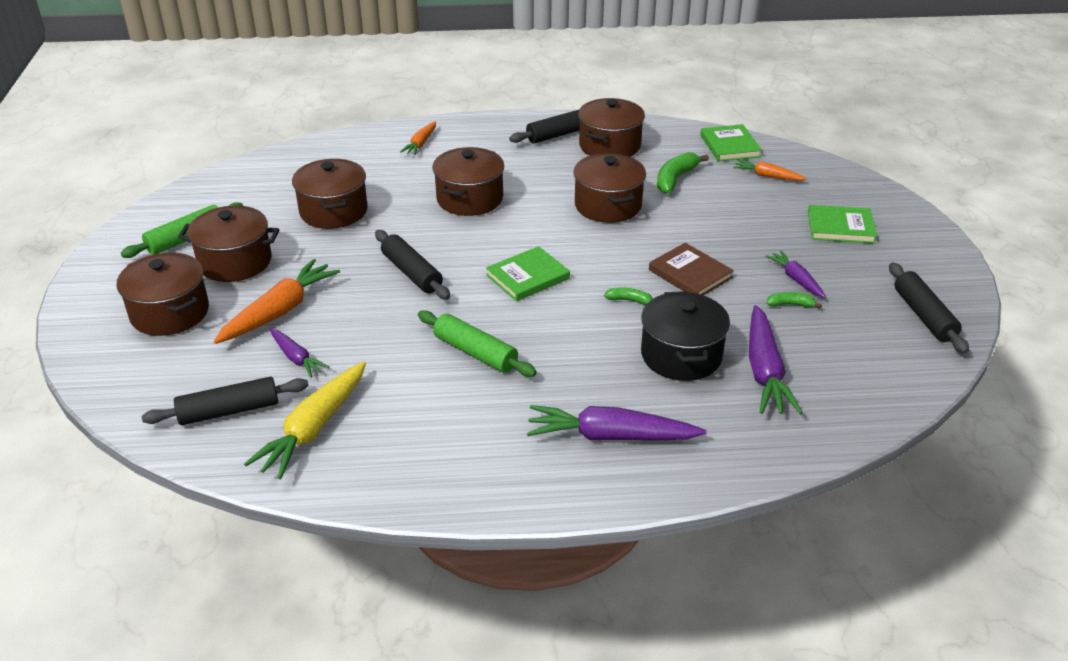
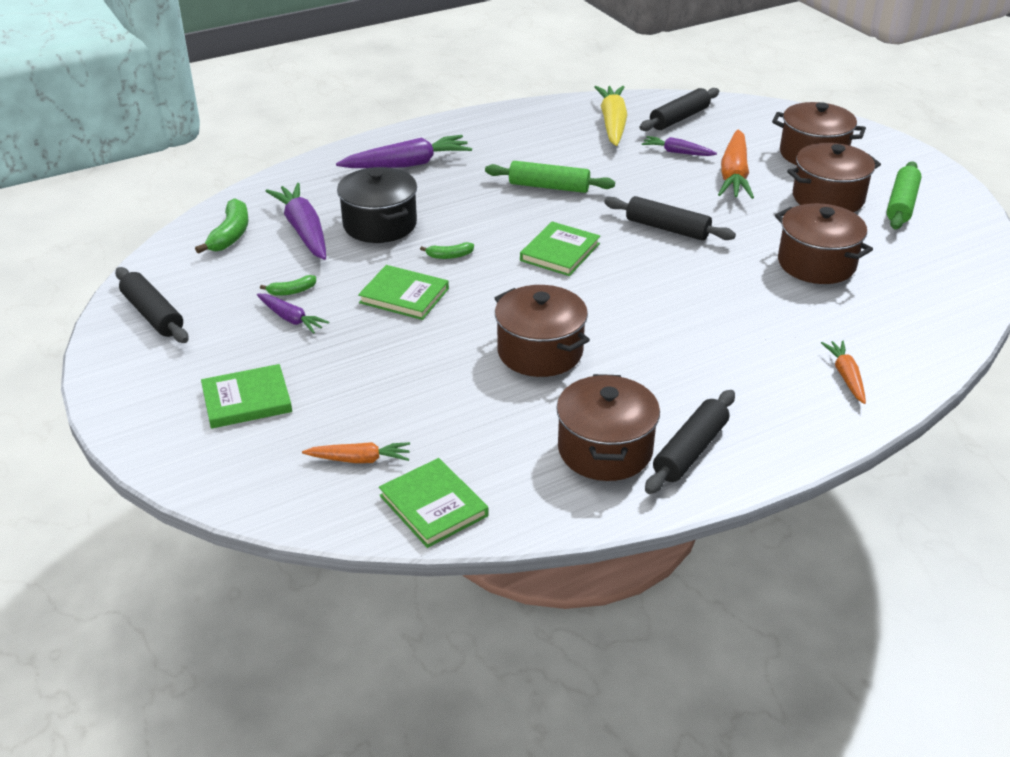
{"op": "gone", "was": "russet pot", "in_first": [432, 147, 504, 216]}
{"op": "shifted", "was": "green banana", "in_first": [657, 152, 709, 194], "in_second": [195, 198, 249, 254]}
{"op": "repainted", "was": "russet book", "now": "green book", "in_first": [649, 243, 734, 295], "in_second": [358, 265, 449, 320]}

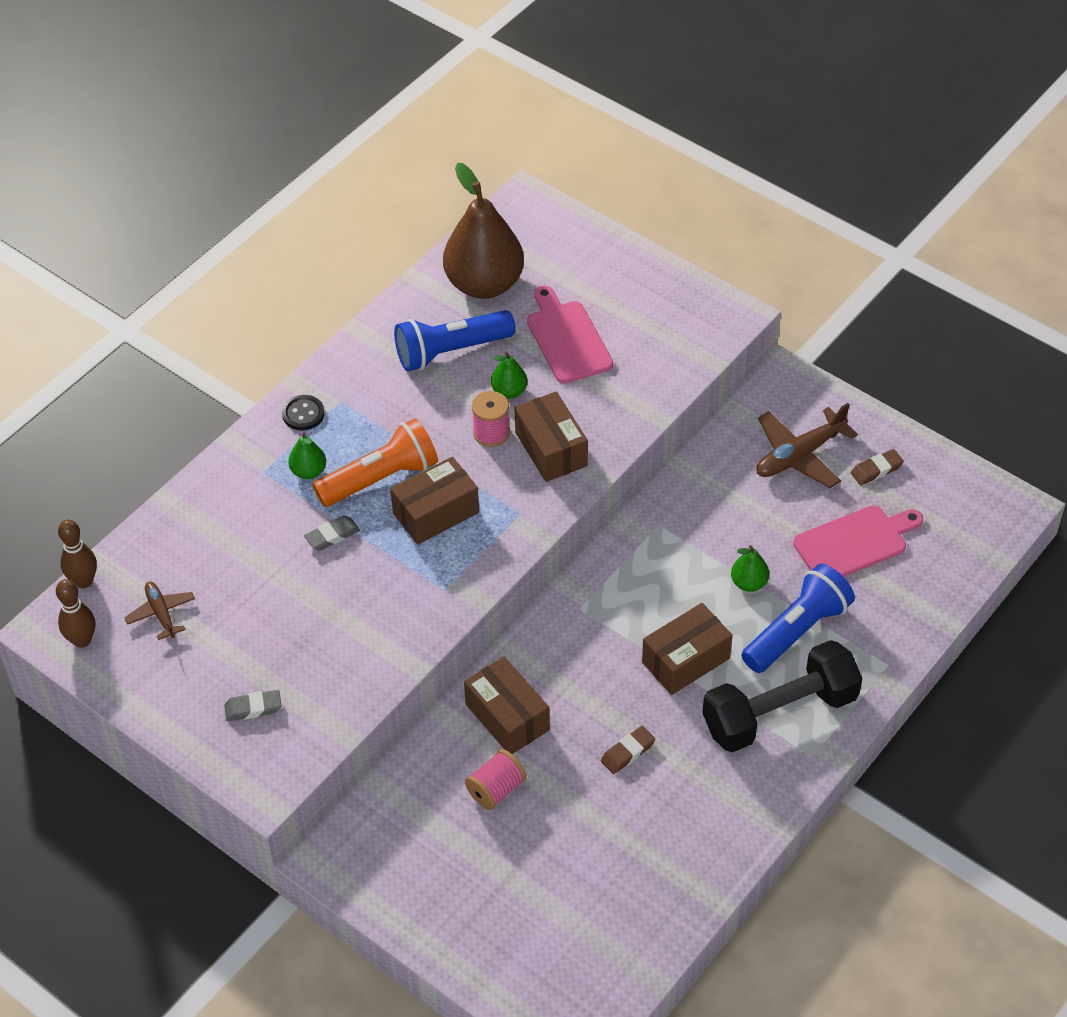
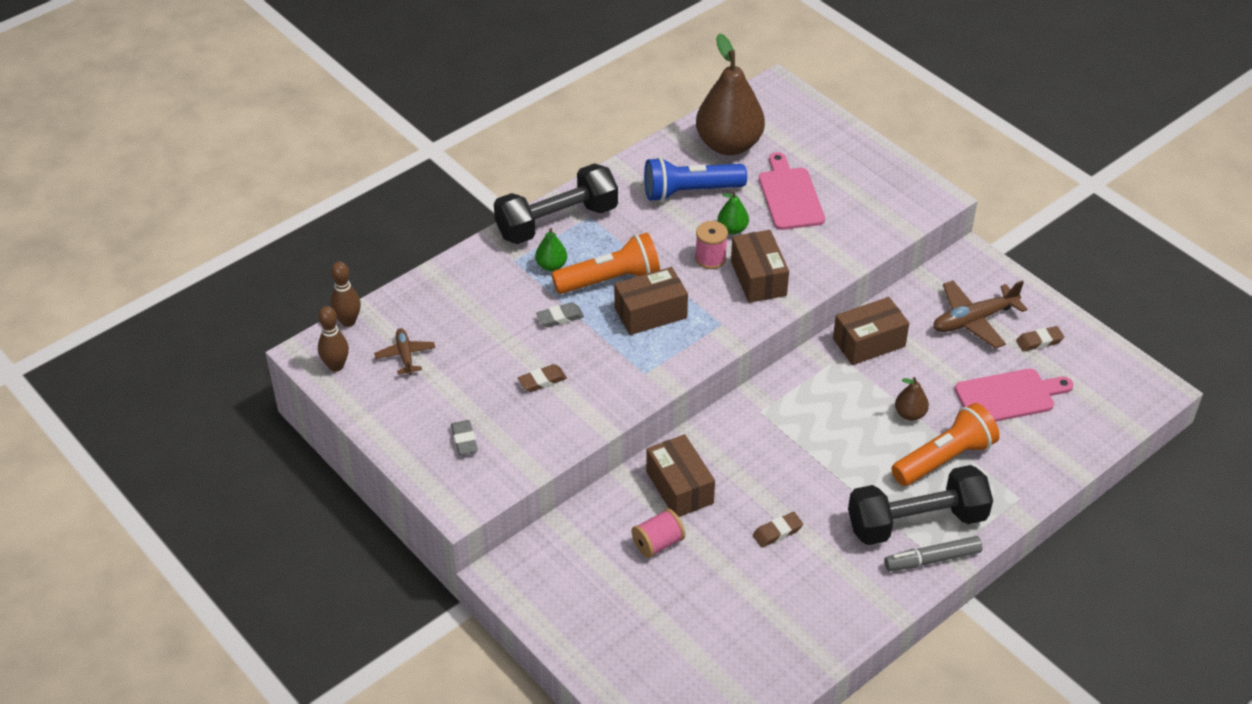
{"op": "new", "now": "russet pencil eraser", "in_second": [518, 364, 567, 392]}
{"op": "new", "now": "gray felt pen", "in_second": [884, 536, 982, 571]}
{"op": "shifted", "was": "russet box", "in_first": [642, 603, 732, 695], "in_second": [833, 297, 909, 365]}
{"op": "swapped", "was": "jet-black button", "now": "jet-black dumbbell", "in_first": [282, 395, 325, 430], "in_second": [494, 163, 618, 244]}
{"op": "repainted", "was": "green pear", "now": "russet pear", "in_first": [731, 545, 769, 592], "in_second": [895, 377, 929, 421]}
{"op": "repainted", "was": "blue flashlight", "now": "orange flashlight", "in_first": [742, 564, 855, 673], "in_second": [891, 403, 1000, 486]}
{"op": "rotated", "was": "gray pencil eraser", "in_first": [224, 690, 281, 721], "in_second": [451, 420, 478, 455], "clockwise": 75}

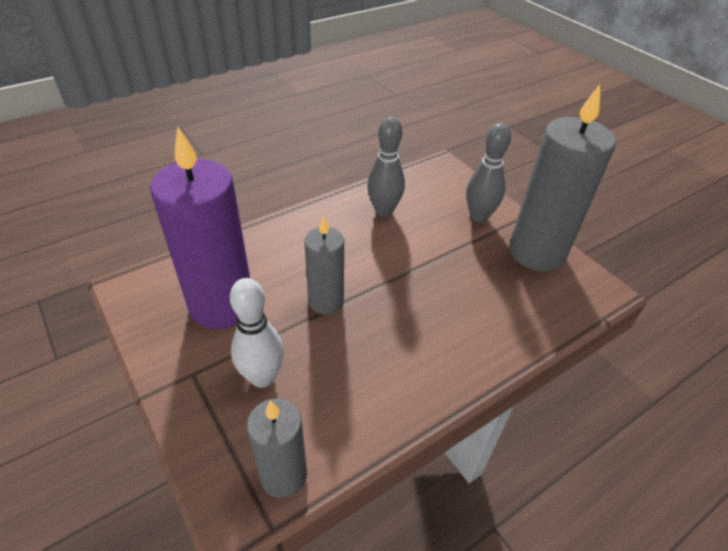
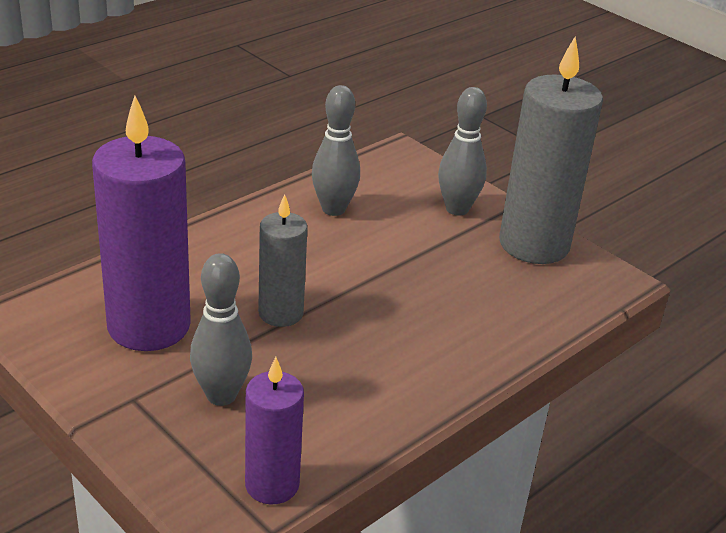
{"op": "repainted", "was": "pure white skittle", "now": "gray skittle", "in_first": [230, 278, 284, 388], "in_second": [190, 253, 252, 406]}
{"op": "repainted", "was": "gray pillar candle", "now": "purple pillar candle", "in_first": [247, 399, 307, 498], "in_second": [245, 357, 304, 504]}

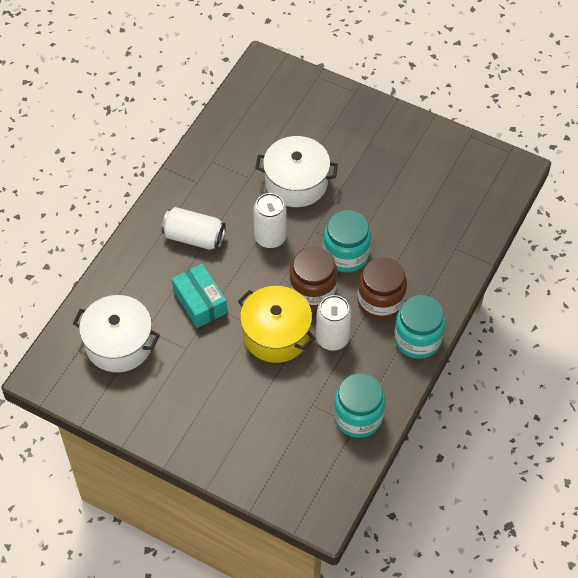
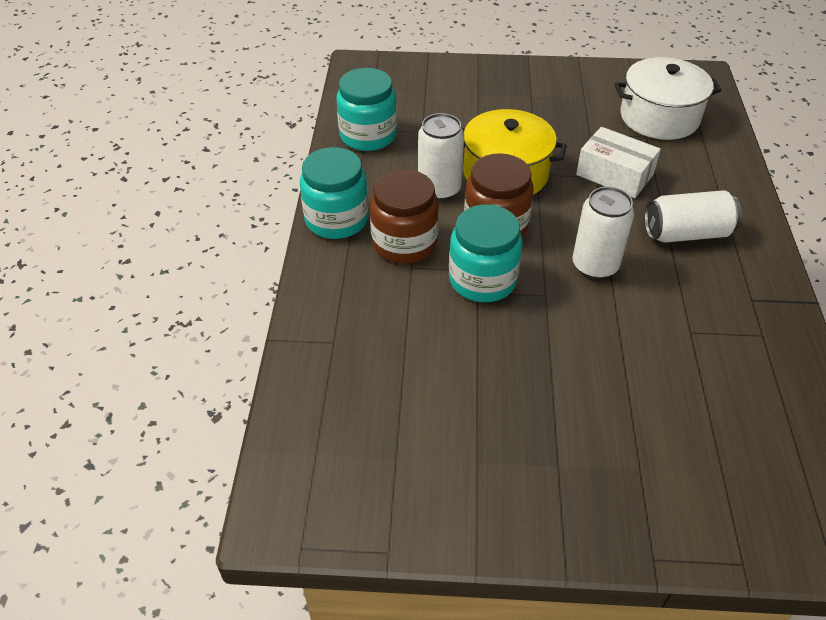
{"op": "gone", "was": "pure white pot", "in_first": [255, 136, 338, 207]}
{"op": "repainted", "was": "turquoise box", "now": "pure white box", "in_first": [172, 264, 227, 328], "in_second": [576, 127, 661, 198]}

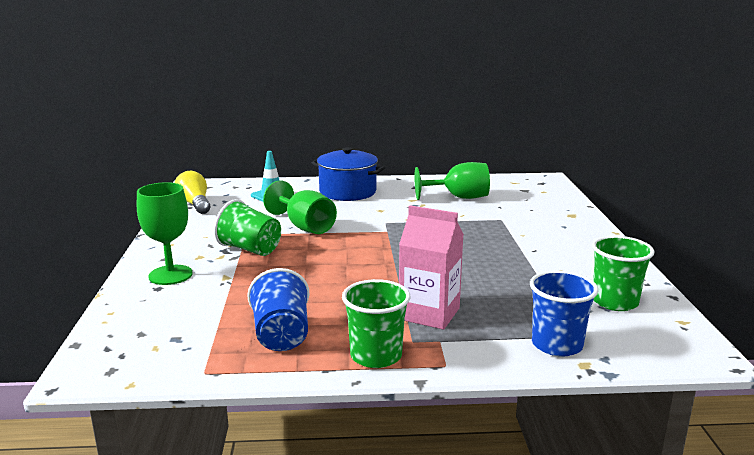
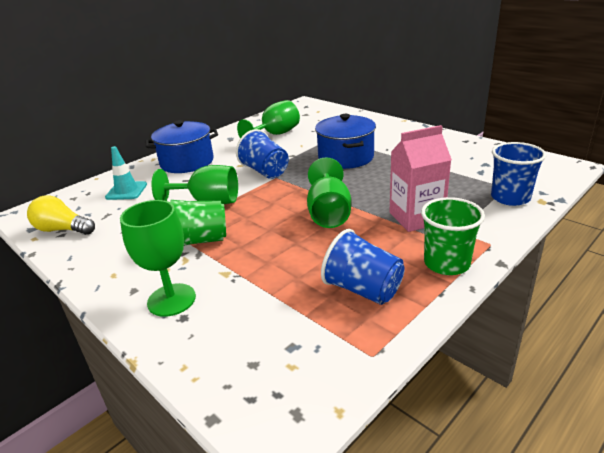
{"op": "gone", "was": "green tumbler", "in_first": [592, 236, 654, 311]}
{"op": "new", "now": "blue tumbler", "in_second": [236, 129, 289, 179]}
{"op": "new", "now": "green chalice", "in_second": [307, 157, 351, 228]}
{"op": "new", "now": "blue pot", "in_second": [315, 114, 376, 169]}

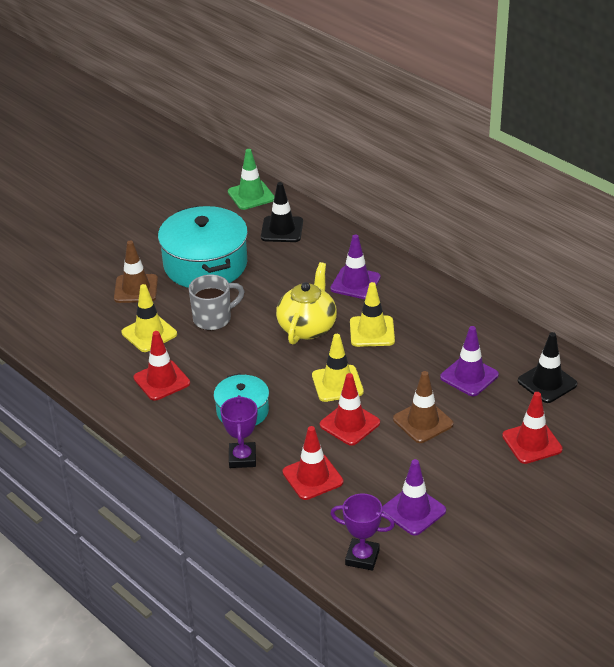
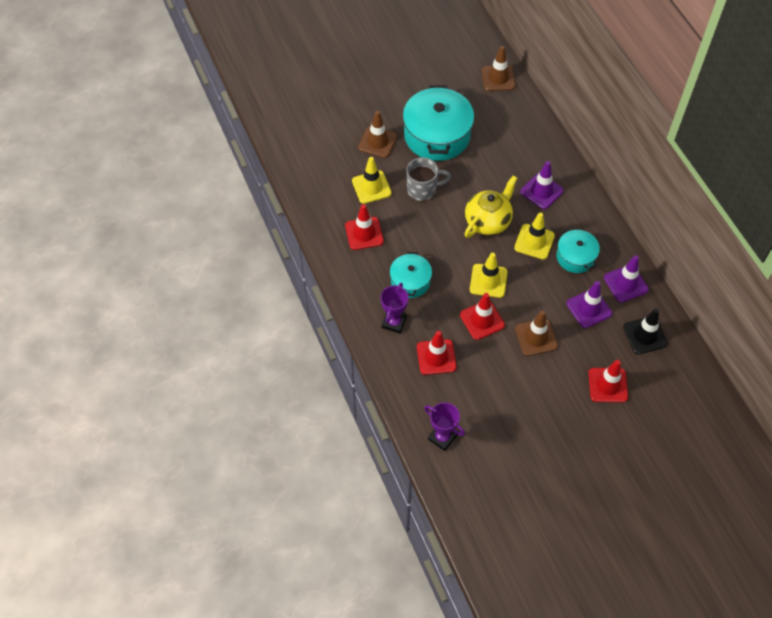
{"op": "gone", "was": "jet-black safety cone", "in_first": [261, 182, 303, 242]}
{"op": "new", "now": "turquoise pot", "in_second": [556, 229, 600, 273]}
{"op": "shifted", "was": "purple safety cone", "in_first": [382, 459, 446, 535], "in_second": [604, 255, 649, 303]}
{"op": "repainted", "was": "green safety cone", "now": "russet safety cone", "in_first": [228, 149, 275, 210], "in_second": [482, 46, 515, 91]}

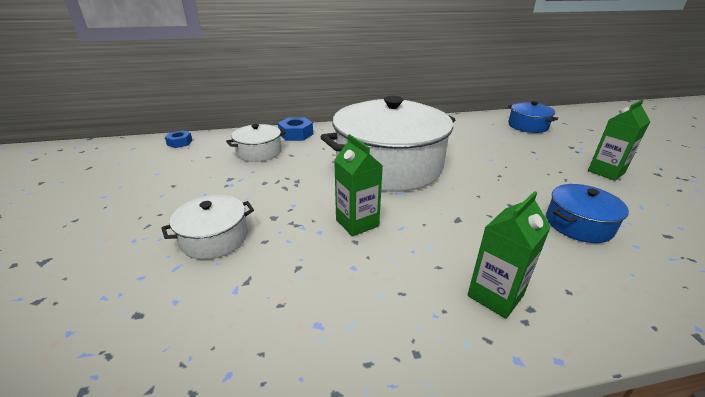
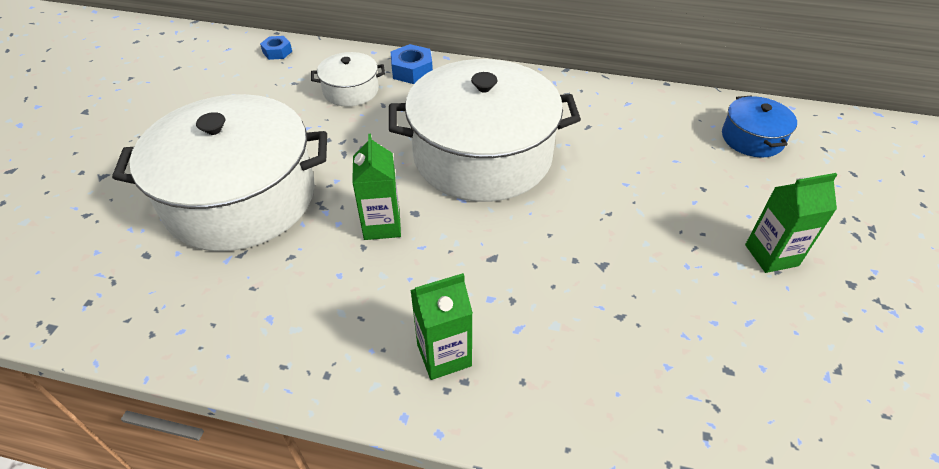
{"op": "gone", "was": "blue pot", "in_first": [546, 184, 629, 243]}
{"op": "scaled", "was": "pure white pot", "in_first": [161, 195, 254, 260], "in_second": [112, 94, 327, 251], "ratio": 2.22}

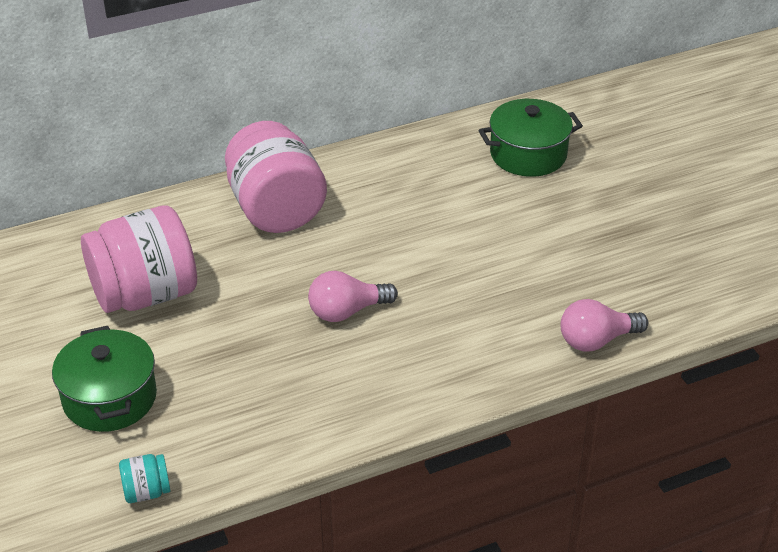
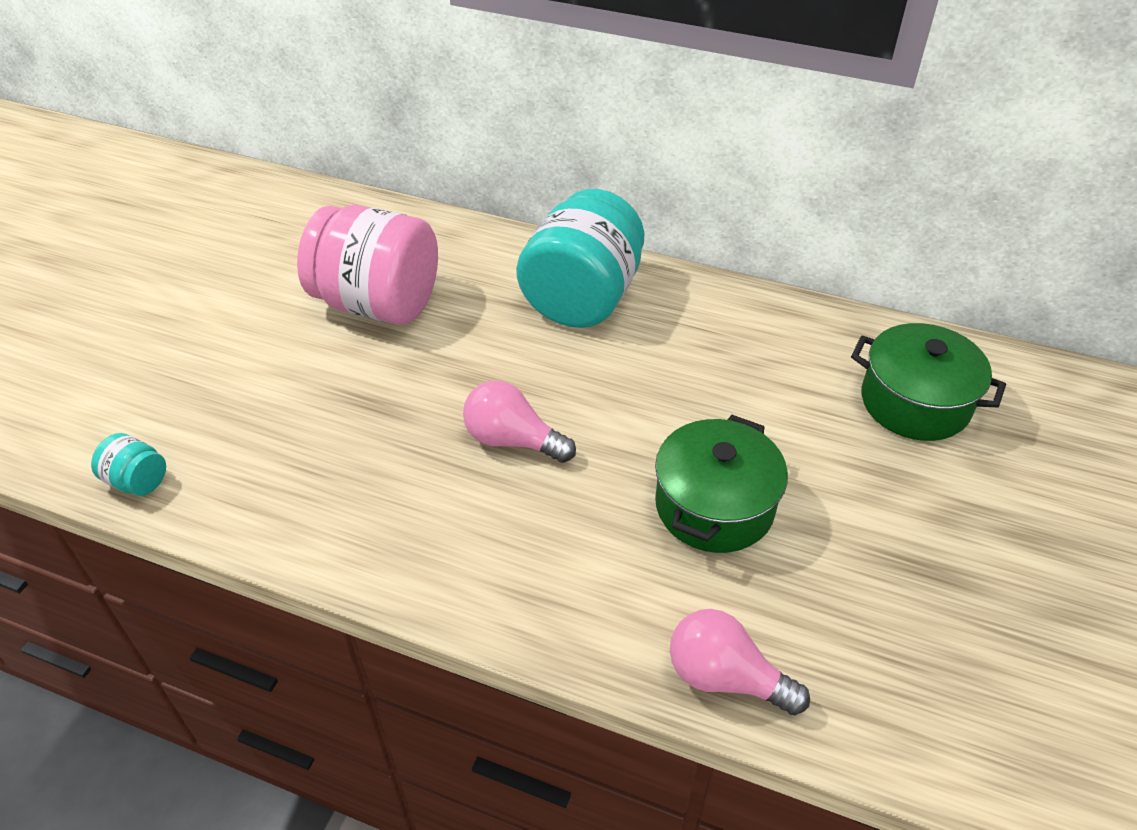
{"op": "shifted", "was": "green pot", "in_first": [52, 326, 157, 432], "in_second": [655, 415, 788, 553]}
{"op": "repainted", "was": "rosy jar", "now": "turquoise jar", "in_first": [225, 121, 327, 233], "in_second": [516, 189, 644, 328]}

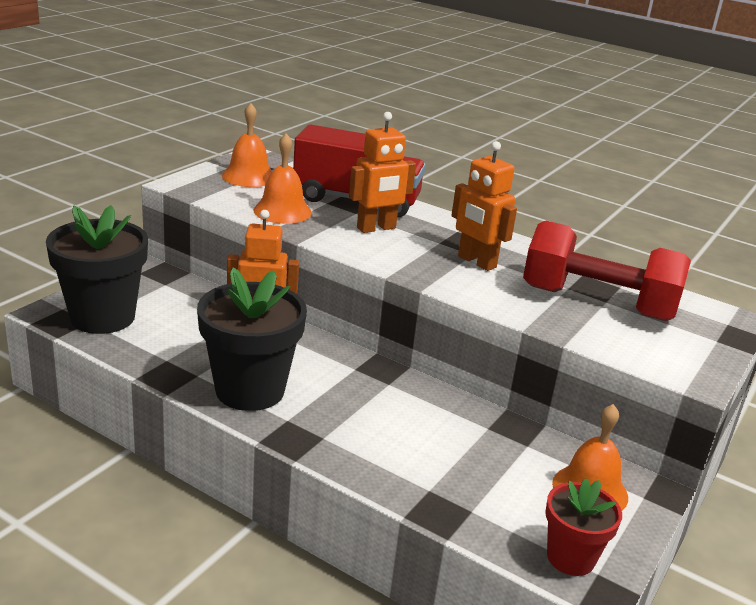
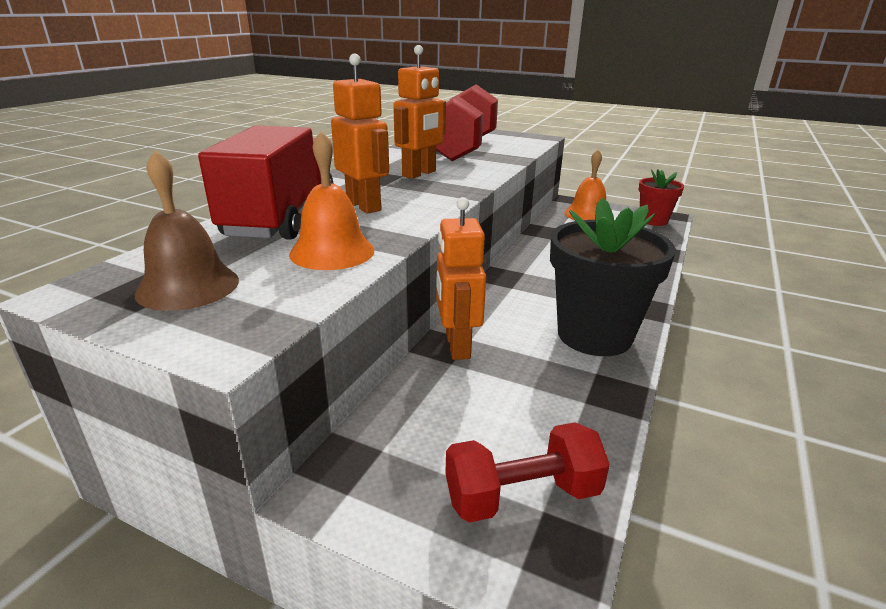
{"op": "swapped", "was": "jet-black potted plant", "now": "red dumbbell", "in_first": [46, 205, 148, 334], "in_second": [445, 422, 610, 523]}
{"op": "repainted", "was": "orange bell", "now": "russet bell", "in_first": [222, 103, 272, 187], "in_second": [134, 150, 239, 311]}

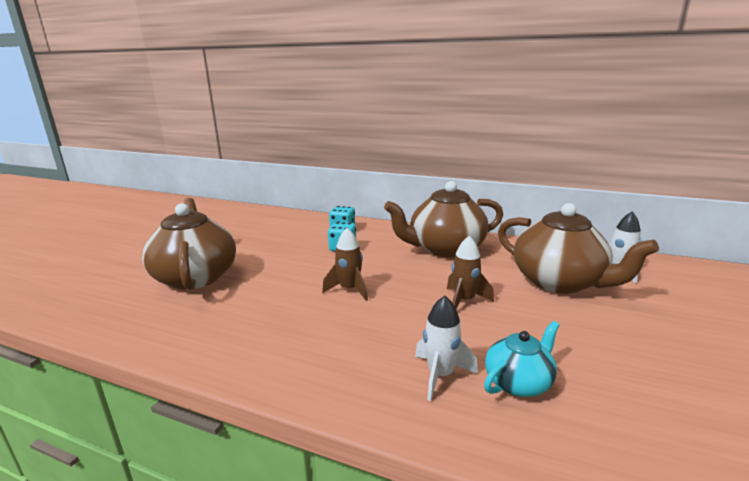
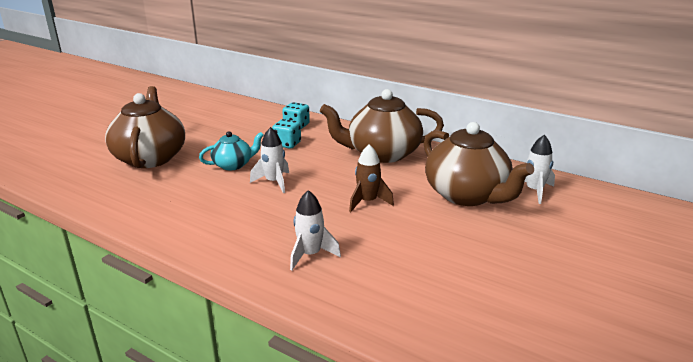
{"op": "shifted", "was": "turquoise teapot", "in_first": [484, 321, 559, 397], "in_second": [199, 131, 264, 171]}
{"op": "repainted", "was": "russet rocket", "now": "pure white rocket", "in_first": [322, 228, 368, 301], "in_second": [250, 127, 289, 193]}

